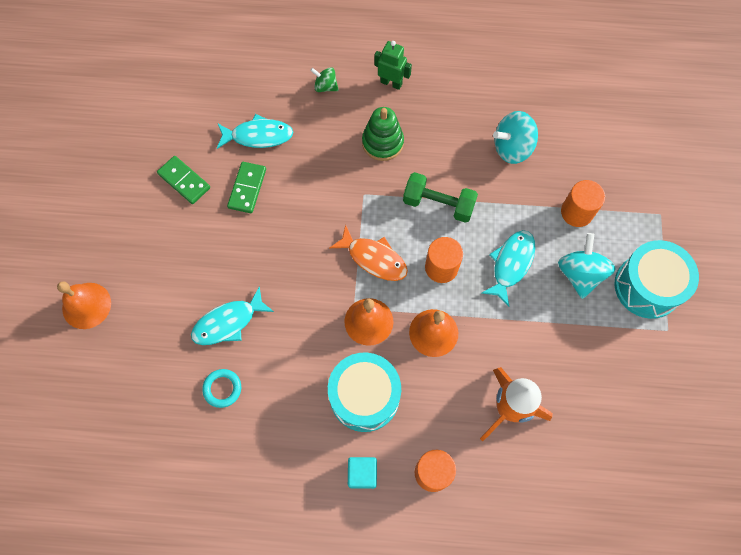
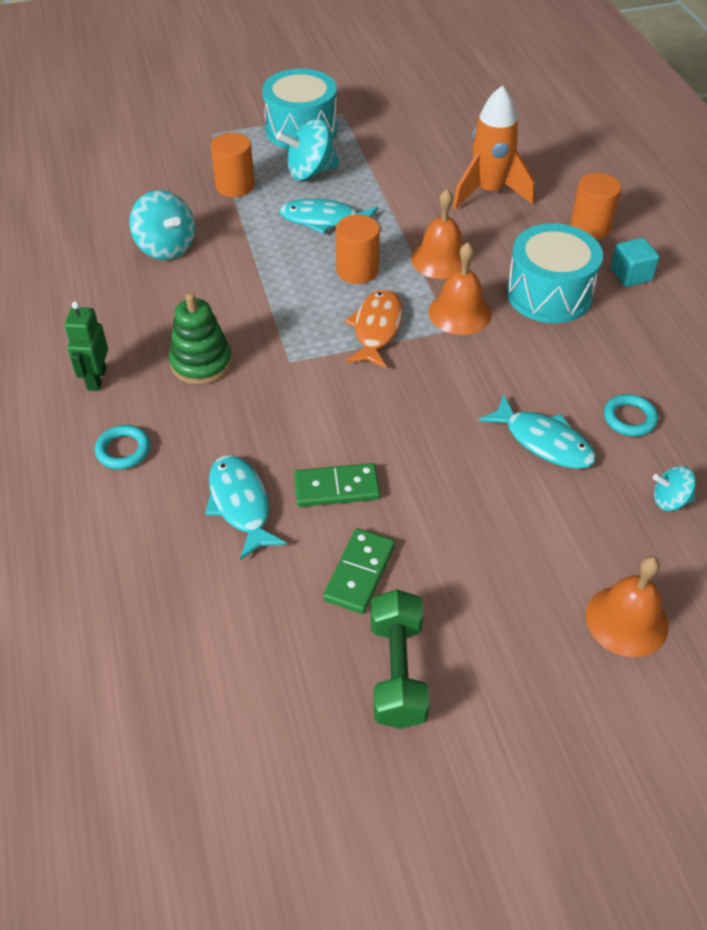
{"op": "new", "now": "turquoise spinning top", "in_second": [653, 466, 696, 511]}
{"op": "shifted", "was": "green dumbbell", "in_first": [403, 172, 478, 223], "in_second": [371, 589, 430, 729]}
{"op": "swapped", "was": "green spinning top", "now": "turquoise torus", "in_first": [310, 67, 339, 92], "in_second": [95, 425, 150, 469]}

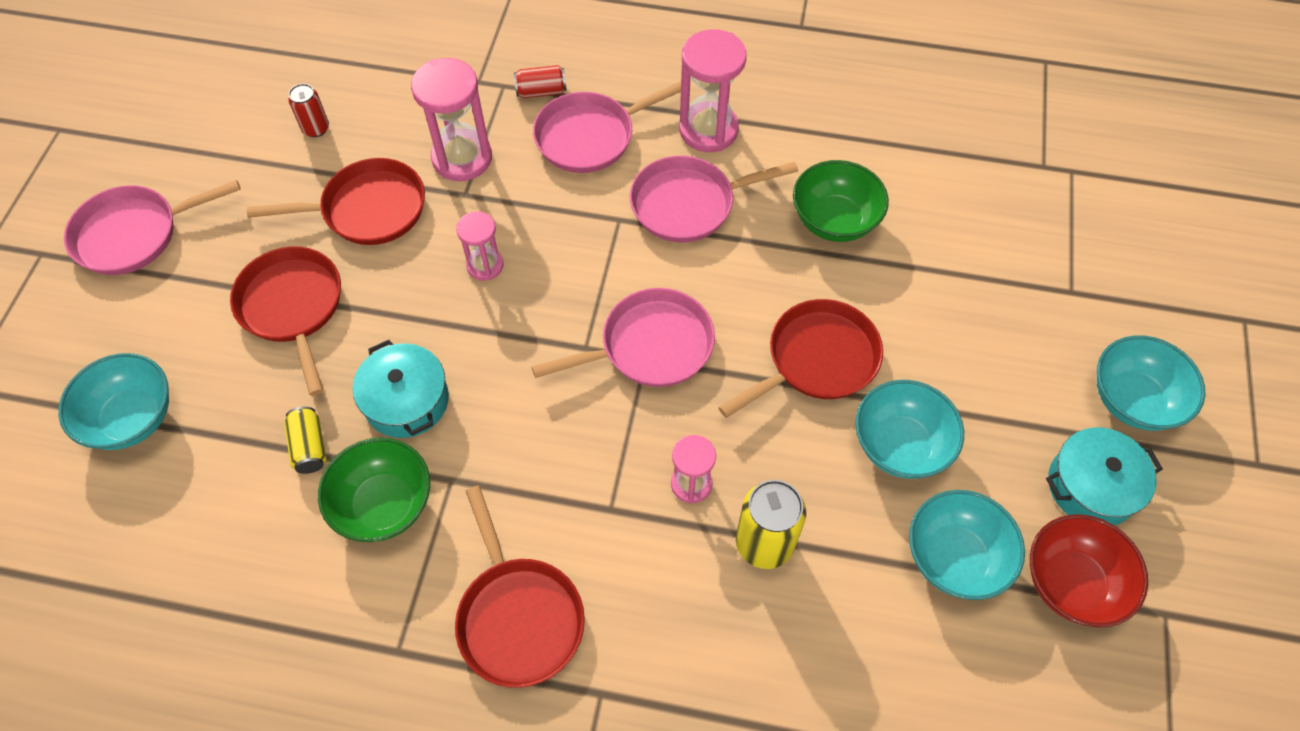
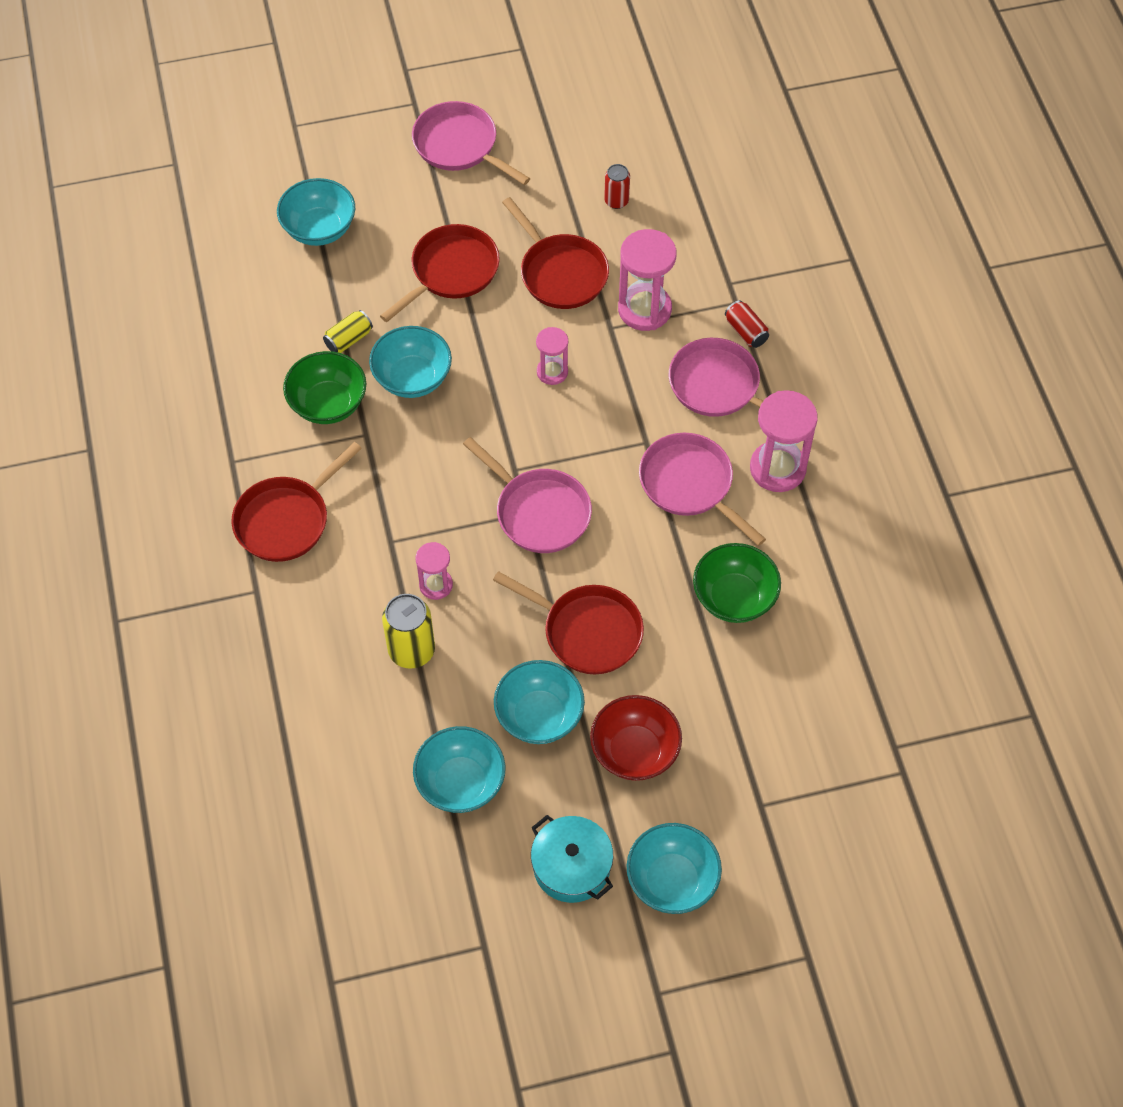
{"op": "shifted", "was": "red deep dish", "in_first": [1030, 514, 1148, 627], "in_second": [590, 695, 682, 781]}
{"op": "swapped", "was": "turquoise pot", "now": "turquoise deep dish", "in_first": [353, 340, 449, 438], "in_second": [369, 326, 452, 398]}

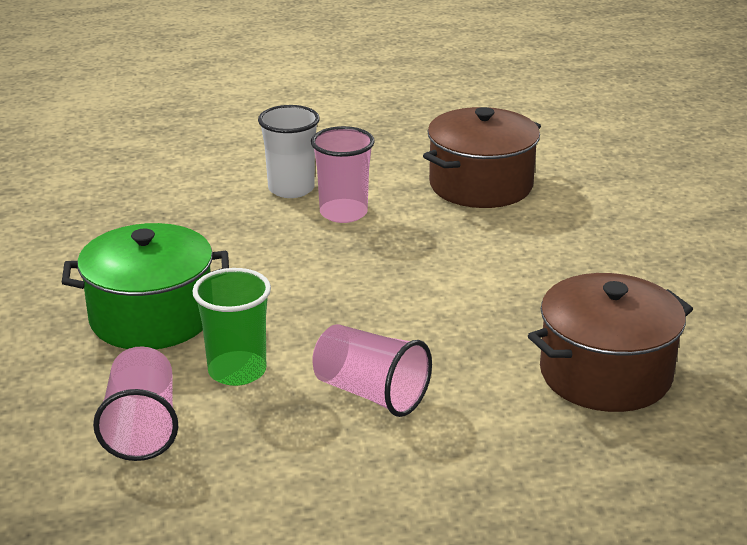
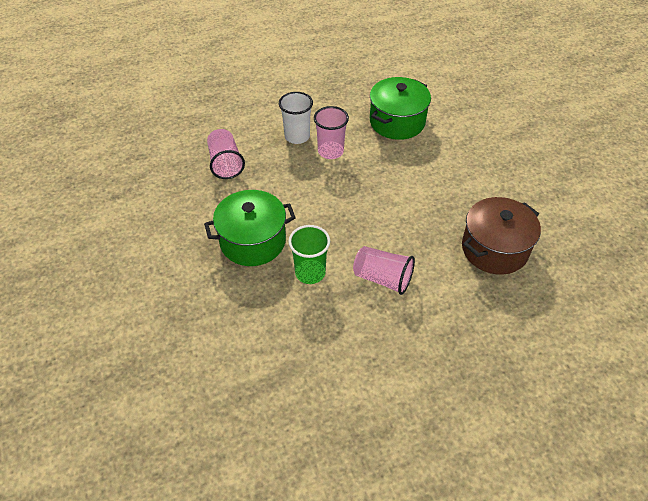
{"op": "shifted", "was": "rosy tumbler", "in_first": [93, 346, 178, 461], "in_second": [207, 129, 245, 179]}
{"op": "repainted", "was": "russet pot", "now": "green pot", "in_first": [423, 107, 541, 208], "in_second": [370, 77, 431, 140]}

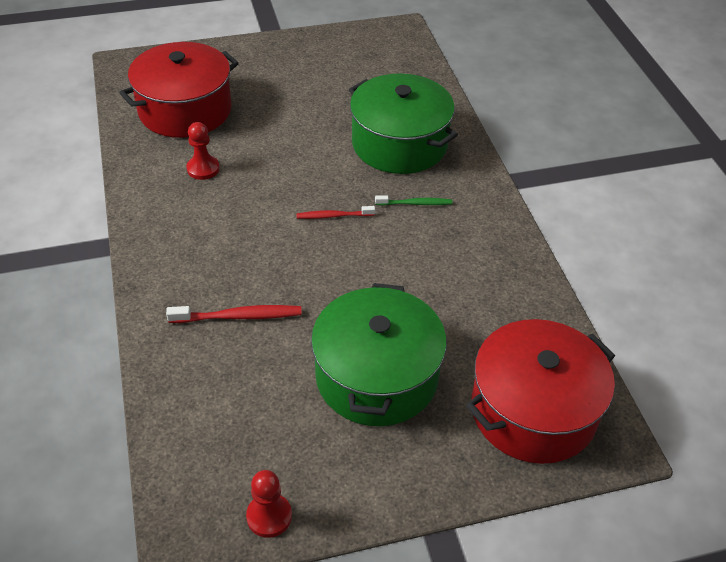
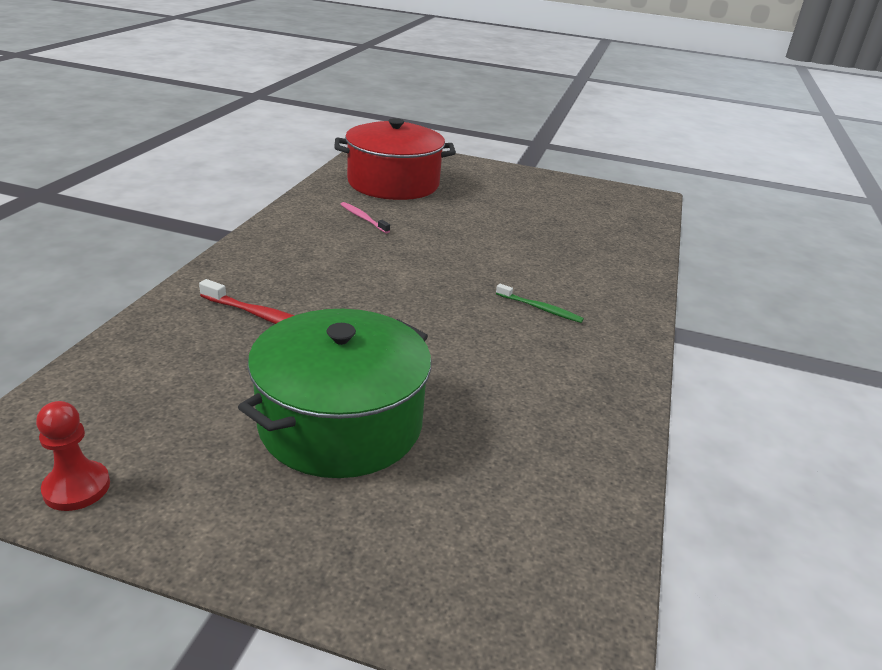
{"op": "gone", "was": "red dental brush", "in_first": [296, 206, 375, 219]}
{"op": "gone", "was": "green pot", "in_first": [349, 73, 458, 174]}
{"op": "gone", "was": "red pot", "in_first": [466, 319, 615, 464]}
{"op": "swapped", "was": "red chess pawn", "now": "rosy dental brush", "in_first": [187, 122, 220, 180], "in_second": [341, 202, 390, 233]}

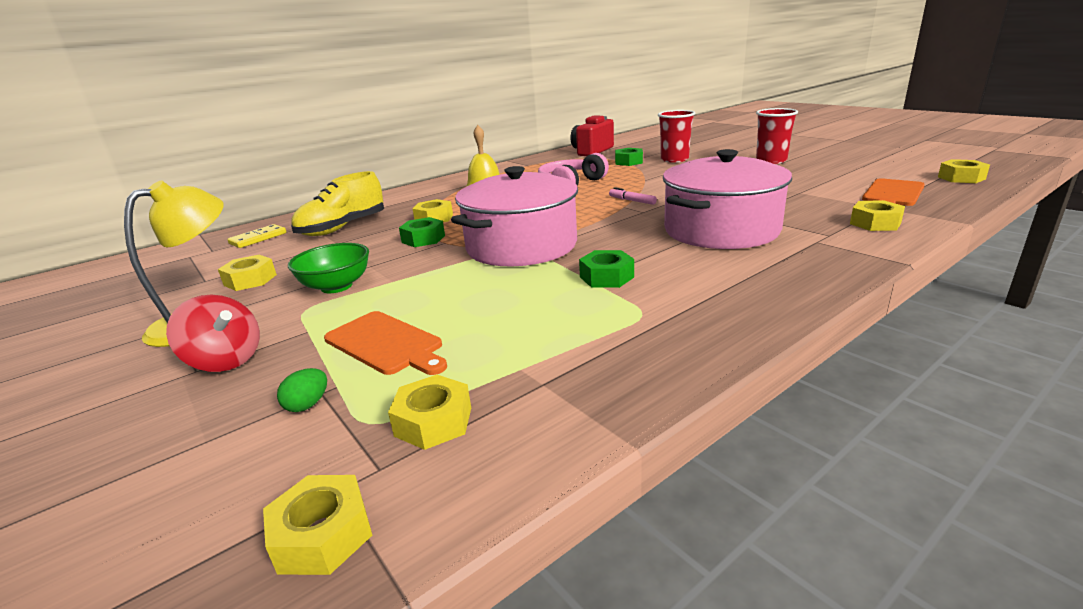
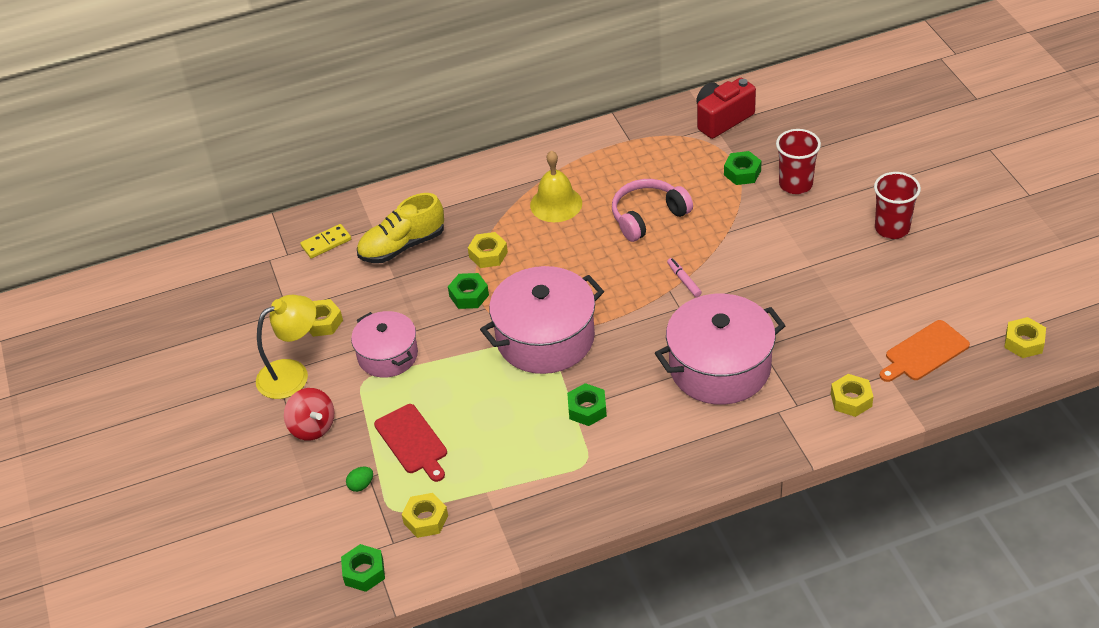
{"op": "swapped", "was": "green deep dish", "now": "rosy pot", "in_first": [288, 243, 369, 293], "in_second": [351, 311, 418, 378]}
{"op": "repainted", "was": "bright yellow nut", "now": "green nut", "in_first": [263, 475, 372, 575], "in_second": [341, 544, 385, 592]}
{"op": "repainted", "was": "orange cutting board", "now": "red cutting board", "in_first": [324, 311, 447, 375], "in_second": [374, 404, 447, 482]}

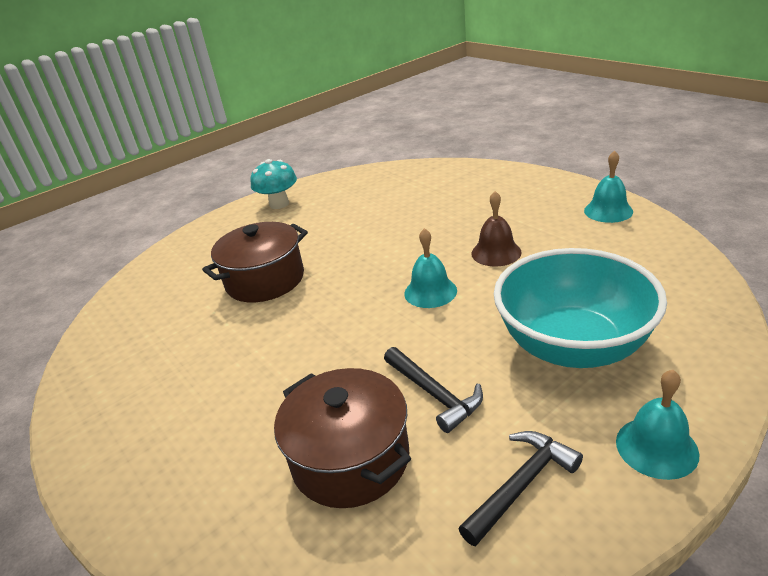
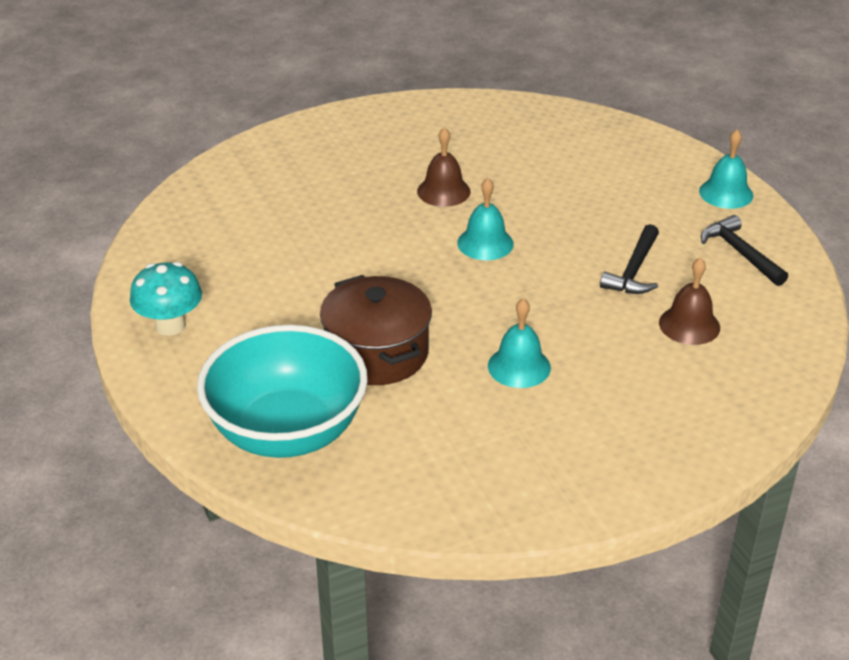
{"op": "shifted", "was": "turquoise deep dish", "in_first": [494, 248, 667, 368], "in_second": [197, 325, 368, 458]}
{"op": "shifted", "was": "turquoise bell", "in_first": [584, 150, 633, 223], "in_second": [488, 298, 551, 388]}
{"op": "swapped", "was": "russet pot", "now": "russet bell", "in_first": [274, 368, 411, 508], "in_second": [659, 257, 720, 345]}
{"op": "rotated", "was": "jet-black claw hammer", "in_first": [384, 347, 483, 433], "in_second": [600, 224, 659, 294], "clockwise": 135}

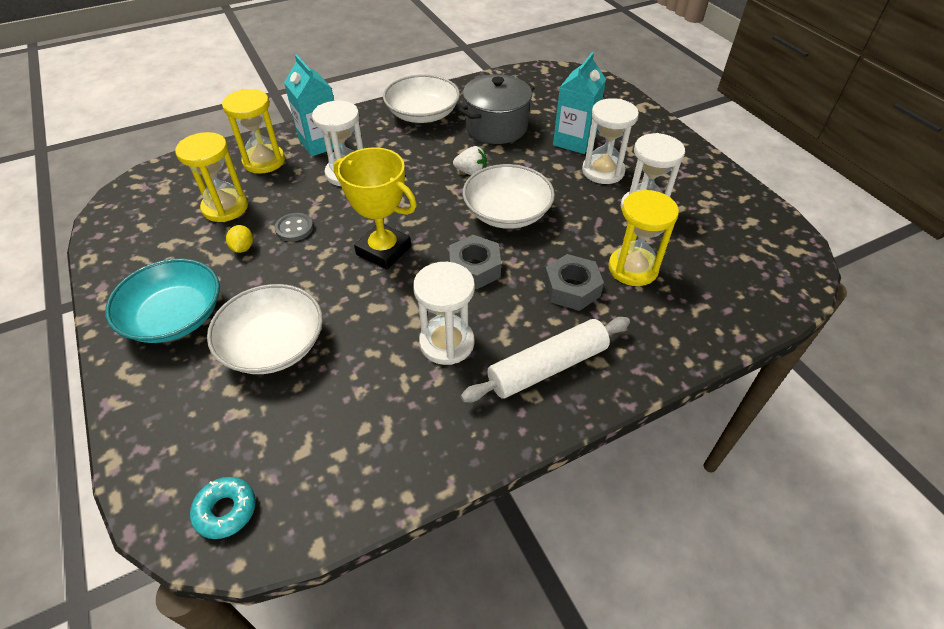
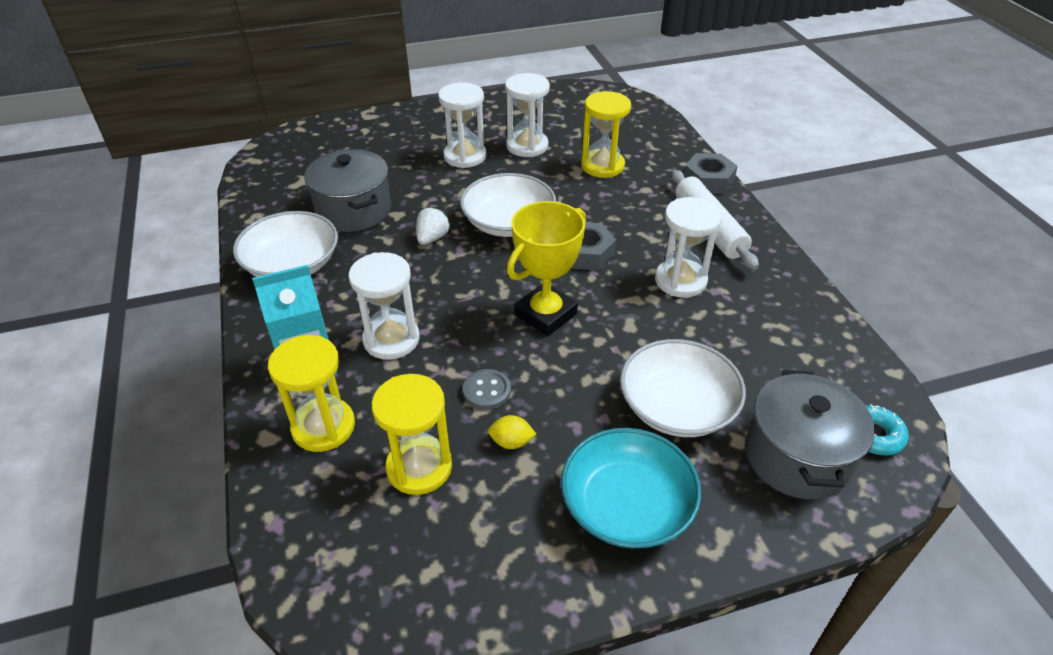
{"op": "gone", "was": "turquoise carton", "in_first": [553, 52, 606, 154]}
{"op": "new", "now": "gray pot", "in_second": [745, 370, 875, 499]}
{"op": "shifted", "was": "gray nut", "in_first": [544, 254, 604, 311], "in_second": [684, 153, 738, 194]}

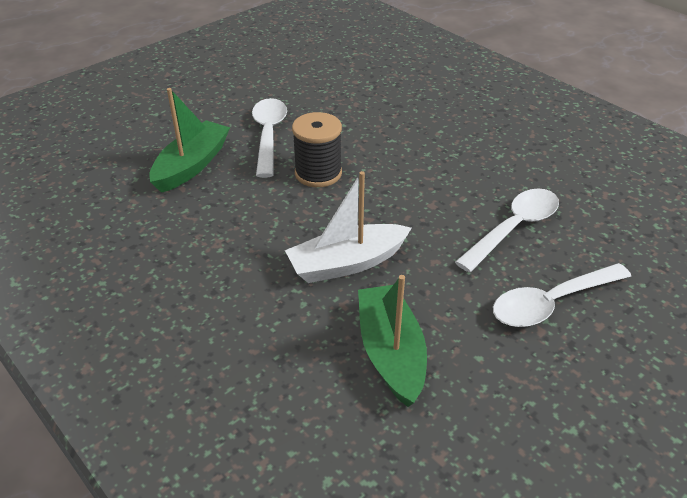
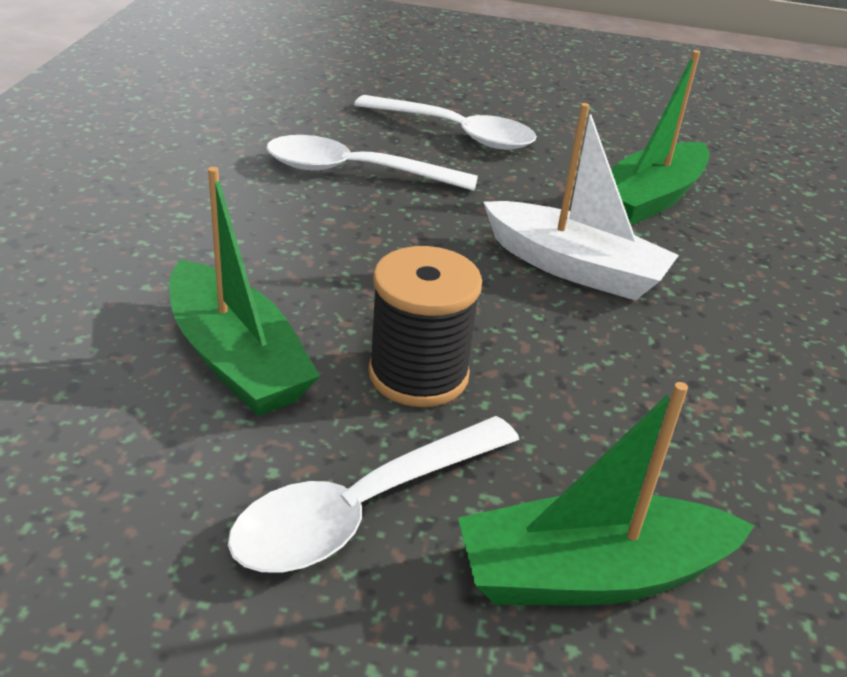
{"op": "new", "now": "green boat", "in_second": [169, 167, 320, 416]}

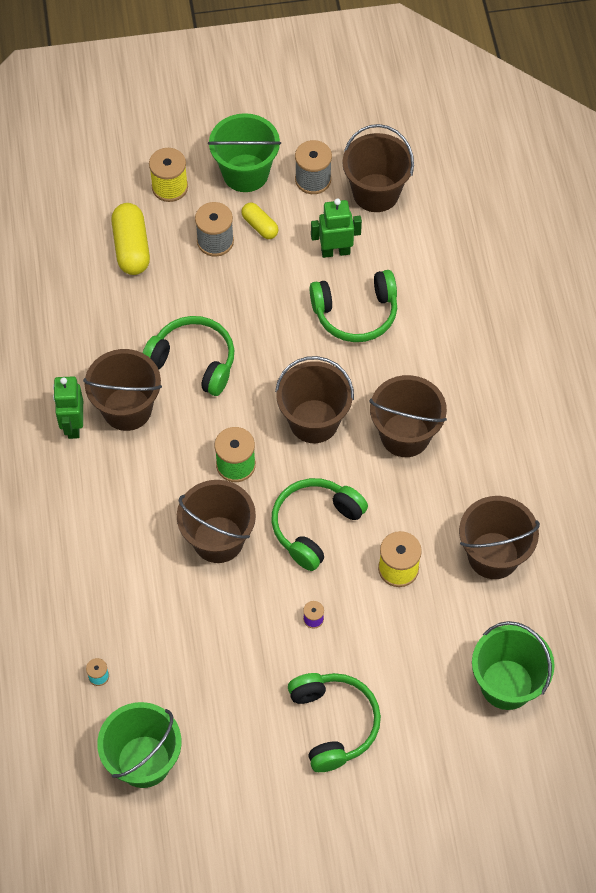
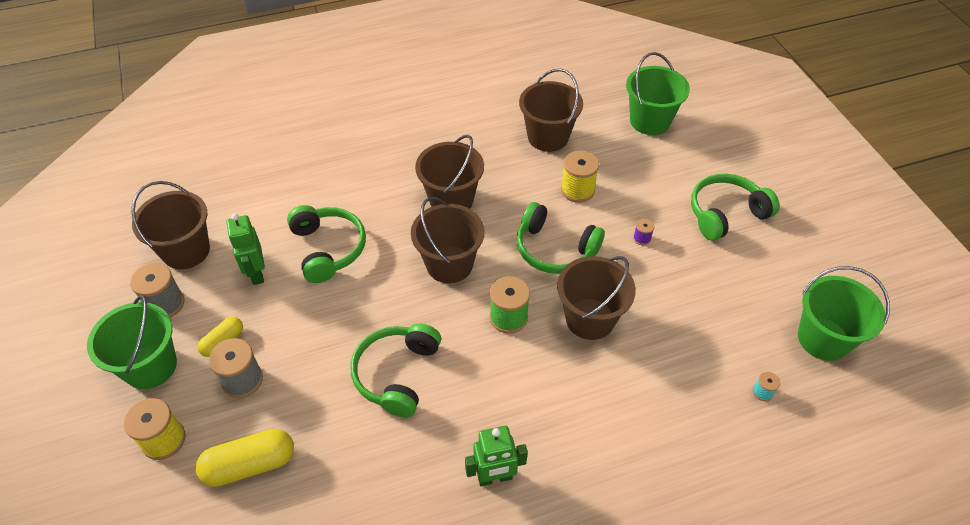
{"op": "gone", "was": "russet sand bucket", "in_first": [83, 349, 162, 431]}

